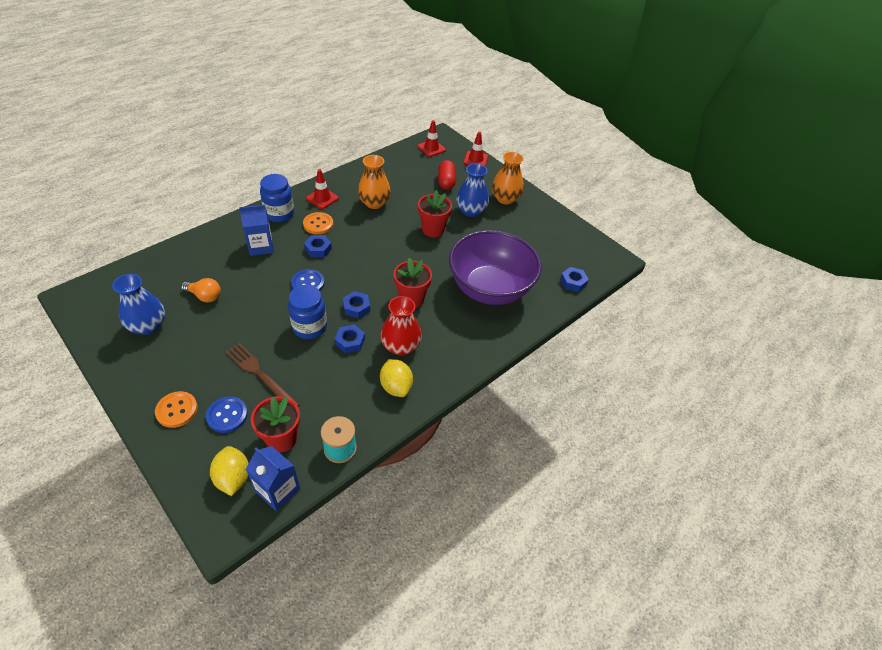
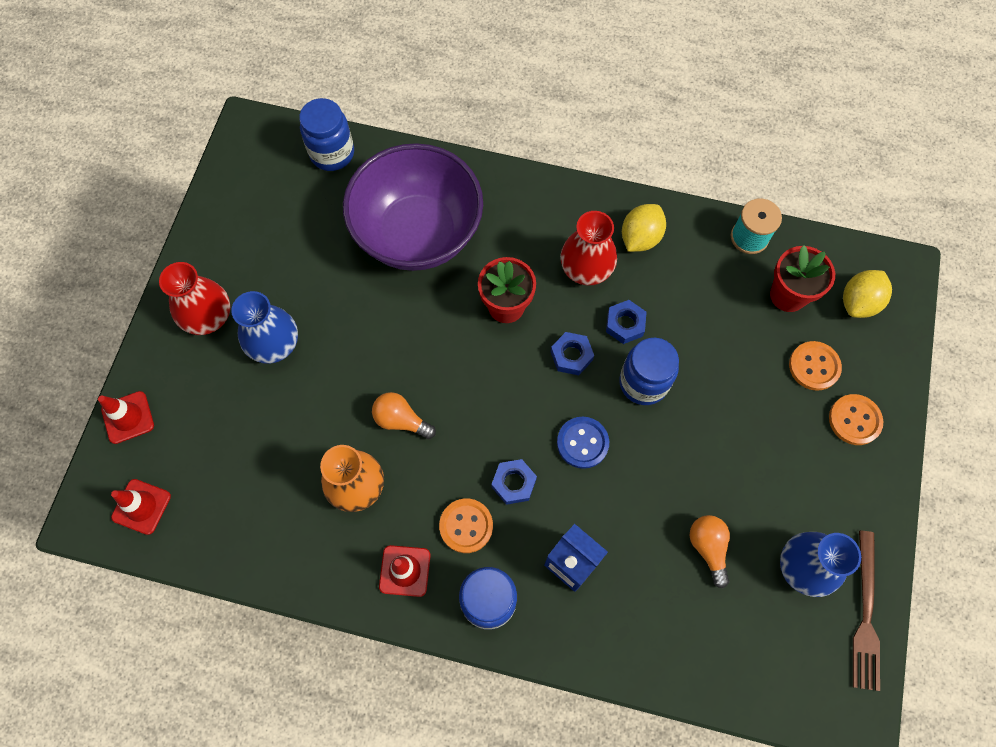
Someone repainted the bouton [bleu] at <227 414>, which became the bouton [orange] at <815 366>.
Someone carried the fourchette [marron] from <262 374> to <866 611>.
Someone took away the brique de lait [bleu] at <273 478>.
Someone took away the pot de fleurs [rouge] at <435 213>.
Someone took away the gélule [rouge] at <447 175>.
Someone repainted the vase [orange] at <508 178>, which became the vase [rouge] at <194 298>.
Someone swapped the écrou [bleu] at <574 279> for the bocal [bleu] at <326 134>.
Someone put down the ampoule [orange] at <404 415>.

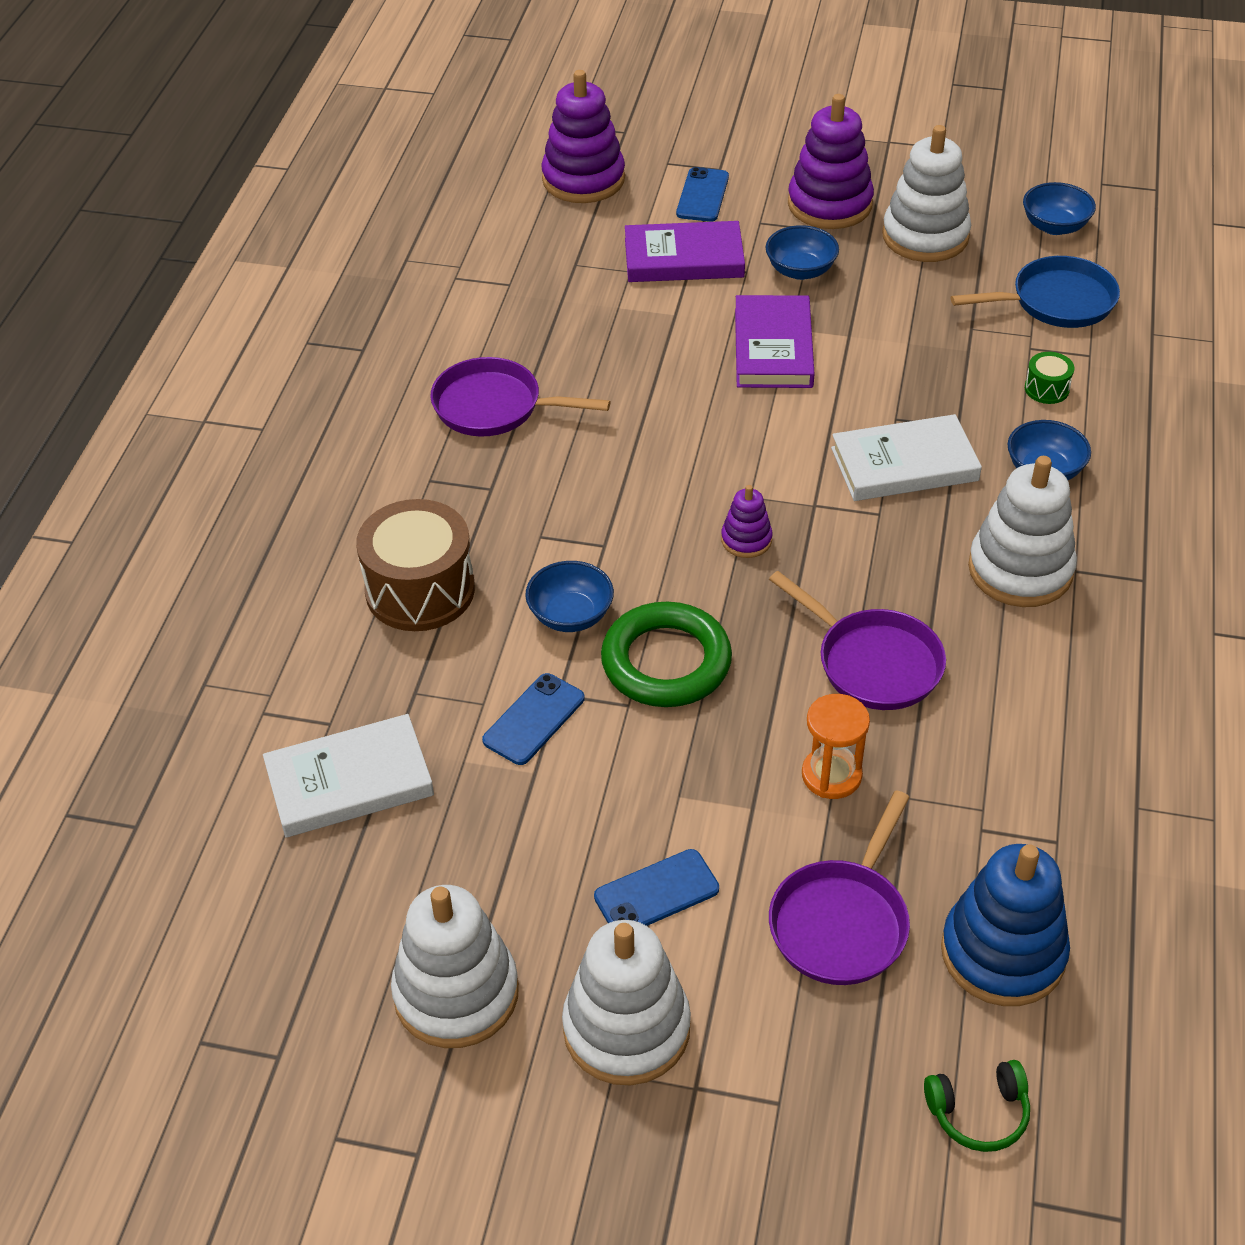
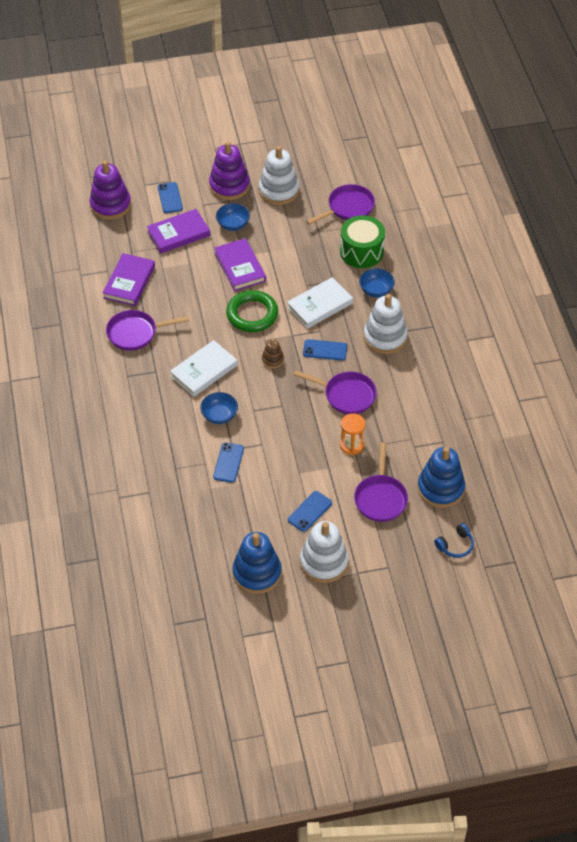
Someone carried the livre [blanc] from <348 776> to <204 368>.
Someone took away the tambour [marron] at <415 565>.
Someone repainted the jouet à empiler [blanc] at <455 966>, which became the jouet à empiler [bleu] at <257 563>.
Someone carried the anneau [vert] from <666 654> to <252 311>.
Someone repainted the jouet à empiler [violet] at <747 521>, which became the jouet à empiler [marron] at <273 353>.
Someone repainted the casque audio [vert] at <977 1106>, which became the casque audio [bleu] at <454 540>.
Someone repainted the poêle [bleu] at <1035 292>, which became the poêle [violet] at <340 204>.
Someone took away the bol [bleu] at <1059 208>.
Someone scaled the tambour [vert] at <1049 378> by 2.24.
Someone put down the livre [violet] at <129 279>.
Someone put down the téléphone [bleu] at <325 350>.

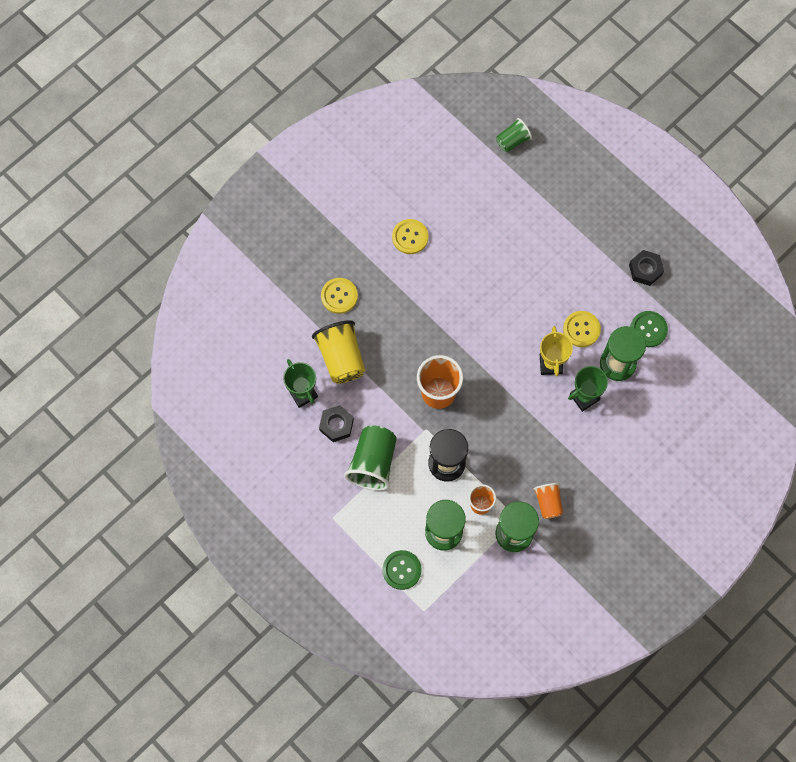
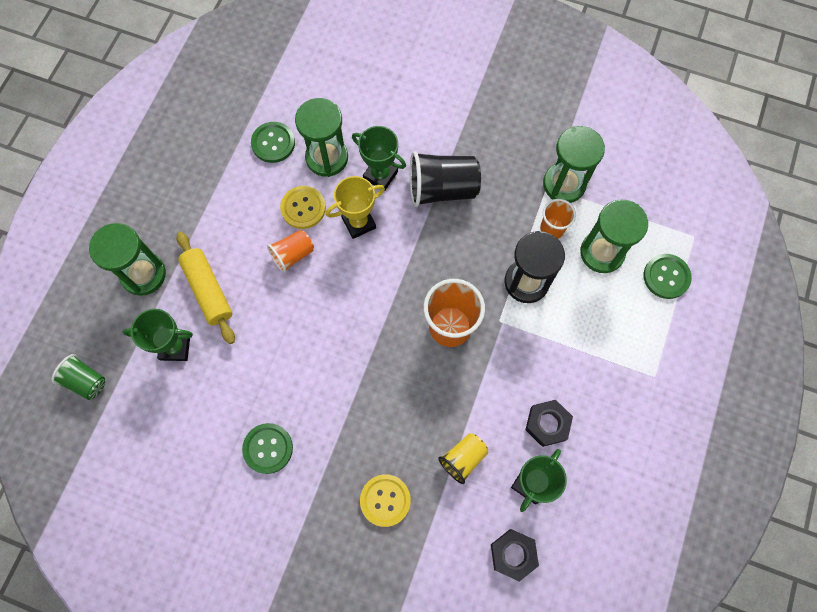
Someone scaled the gobelet [jaune] at <338 352> by 0.59.
Someone took away the gobelet [vert] at <370 458>.
Someone repainted the bouton [jaune] at <410 236>, which became the bouton [vert] at <267 448>.
Someone carried the gobelet [orange] from <548 501> to <290 251>.
Someone carried the écrou [noir] from <646 268> to <515 555>.
Someone put down the sablier [vert] at <127 259>.
Someone put down the trophée [vert] at <158 335>.
Someone put down the rouleau à pâtisserie [jaune] at <205 288>.
Someone put down the gobelet [noir] at <445 179>.

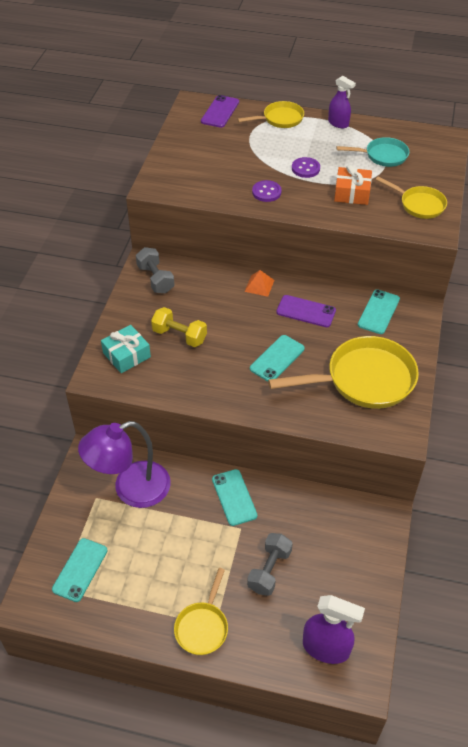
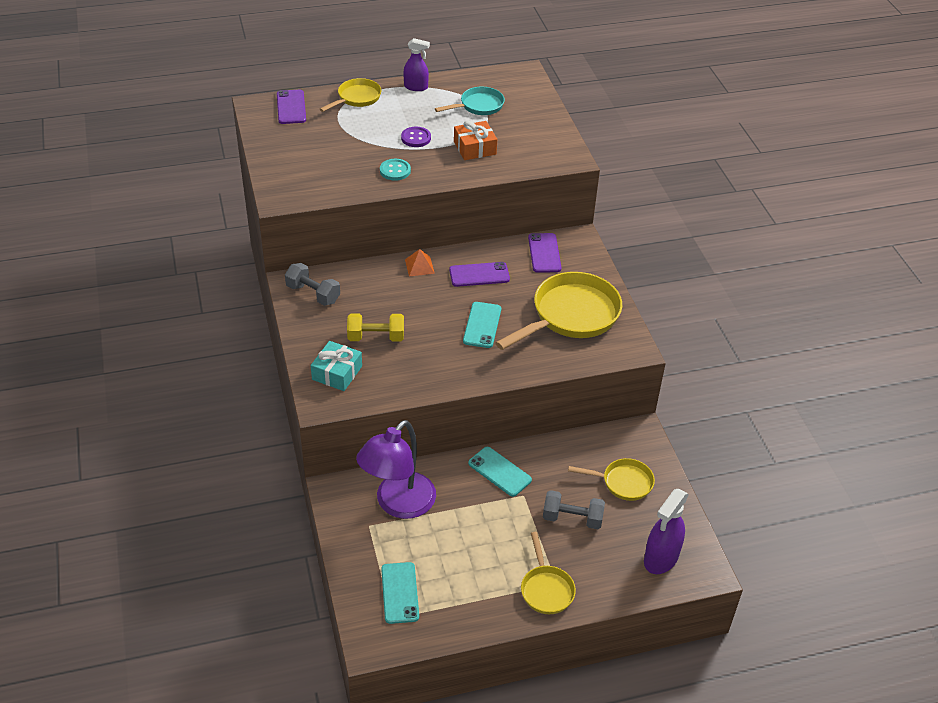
Someone rotated the haltère [gris] at <270 564> by 75 degrees counterclockwise.
Someone repainted the bouton [violet] at <267 191>, which became the bouton [turquoise] at <395 170>.
Someone rotated the vaporisateur [violet] at <334 629> by 135 degrees clockwise.
Someone repainted the téléphone [turquoise] at <379 311>, which became the téléphone [violet] at <545 253>.
Someone carried the poêle [jaune] from <411 197> to <611 479>.

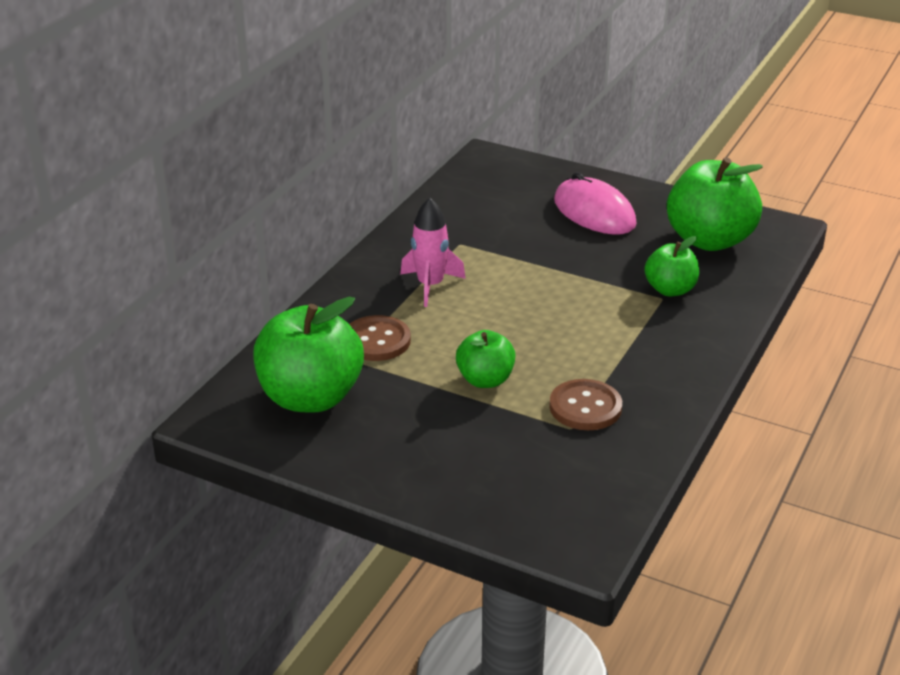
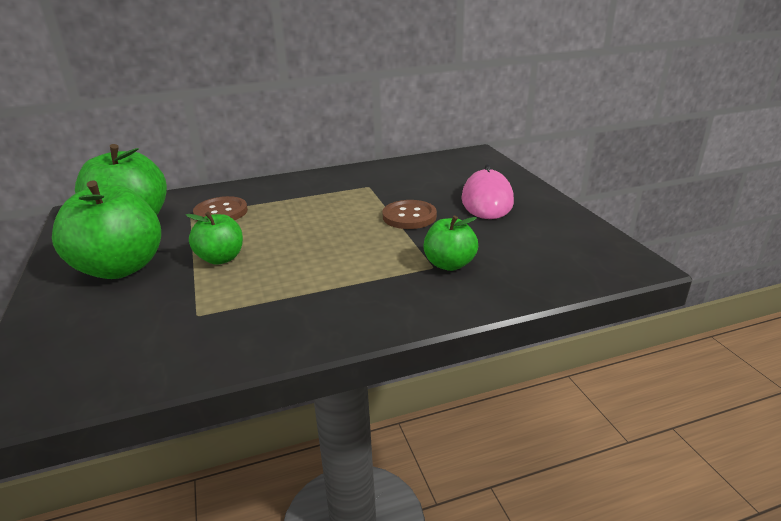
Someone took away the fusée [rose] at <433 252>.
Someone carried the bouton [marron] from <585 404> to <410 214>.
Someone carried the pomme [vert] from <715 204> to <106 229>.

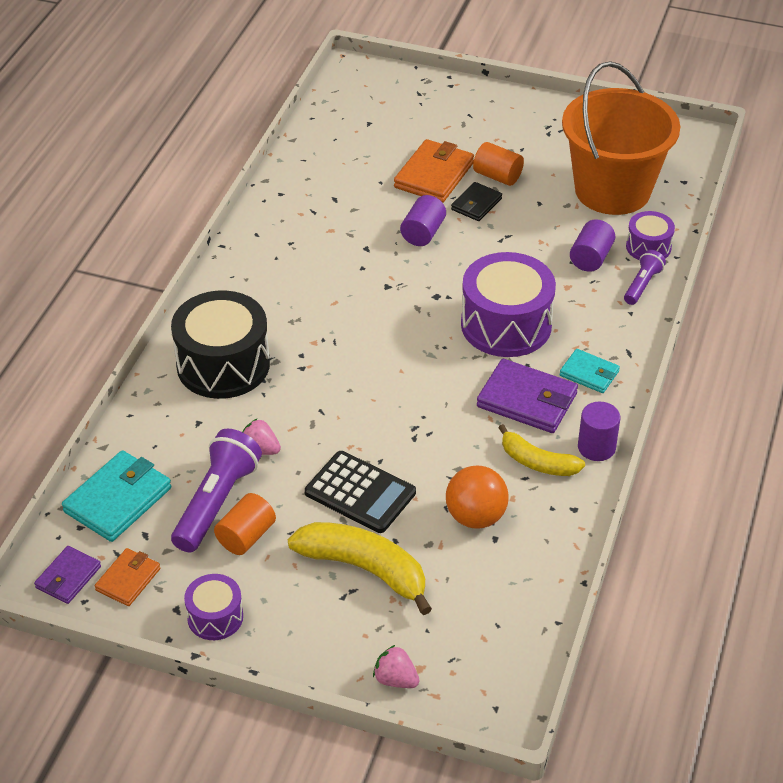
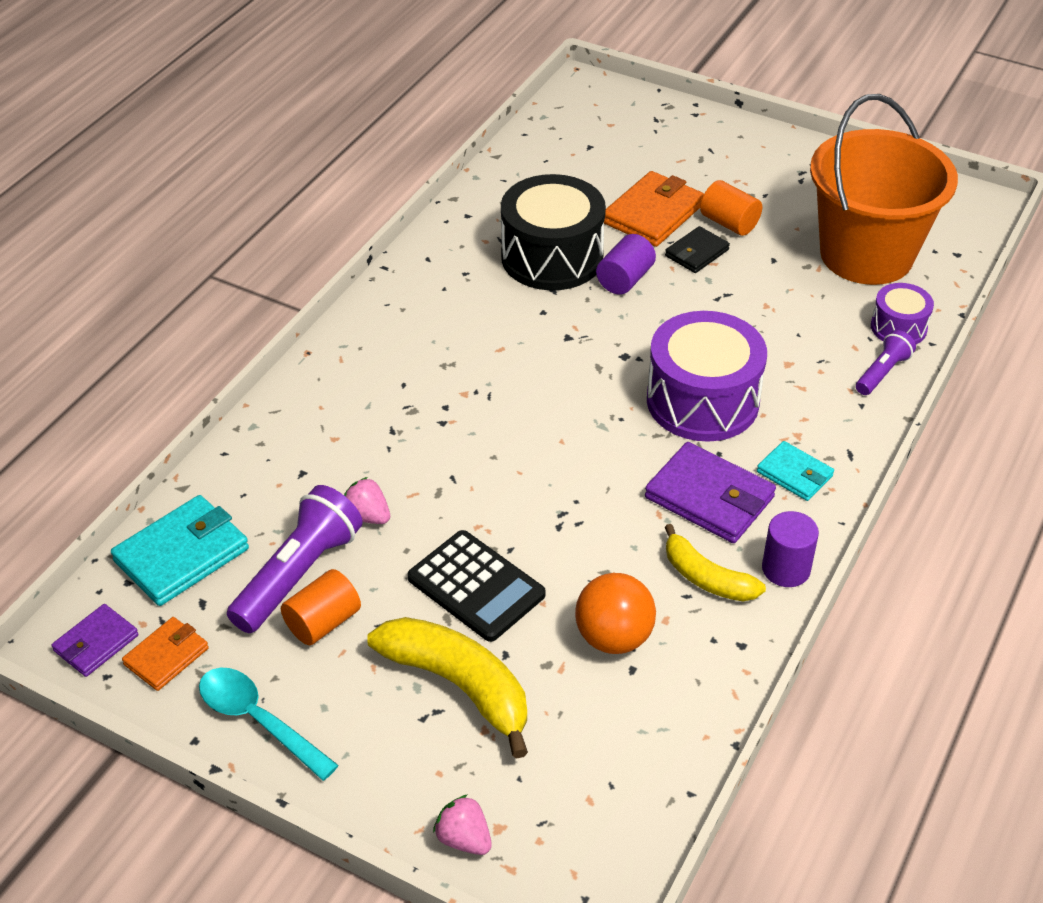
Someone carried the tambour [noir] from <220 344> to <553 232>.
Someone swapped the tambour [violet] at <213 607> for the cuillère [turquoise] at <269 724>.
Someone took away the cylindre [violet] at <592 245>.

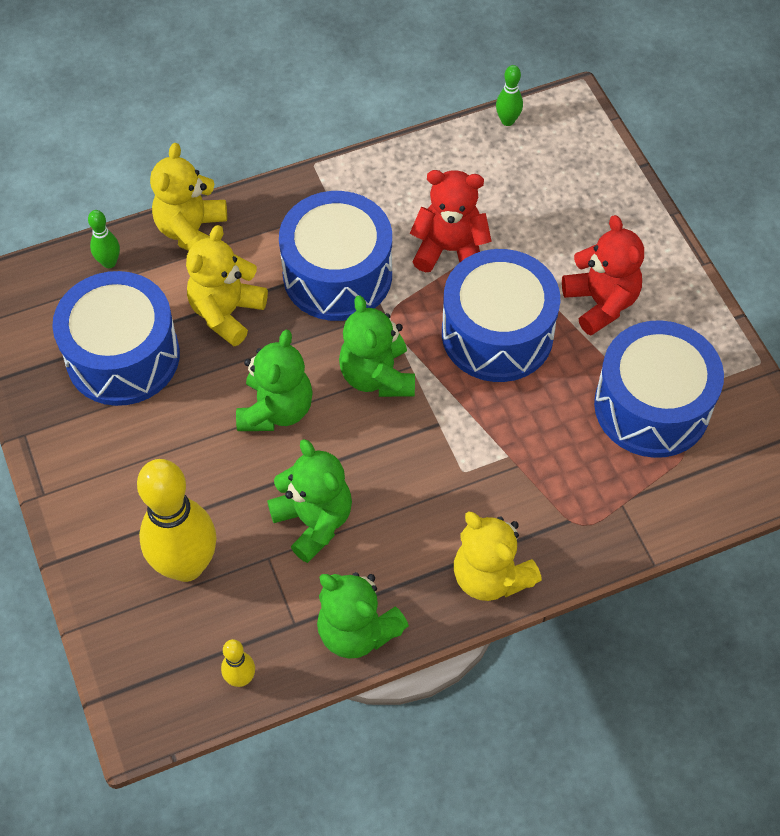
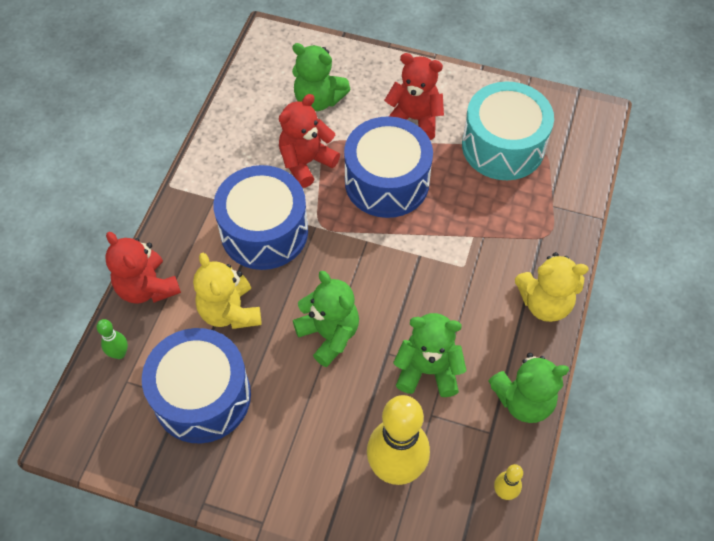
Someone repainted the ours en peluche [jaune] at <188 197>, which became the ours en peluche [rouge] at <143 268>.
Someone carried the ours en peluche [vert] from <377 346> to <321 77>.
Someone took away the quille [vert] at <509 95>.
Someone repainted the tambour [bleu] at <659 389>, which became the tambour [turquoise] at <508 130>.

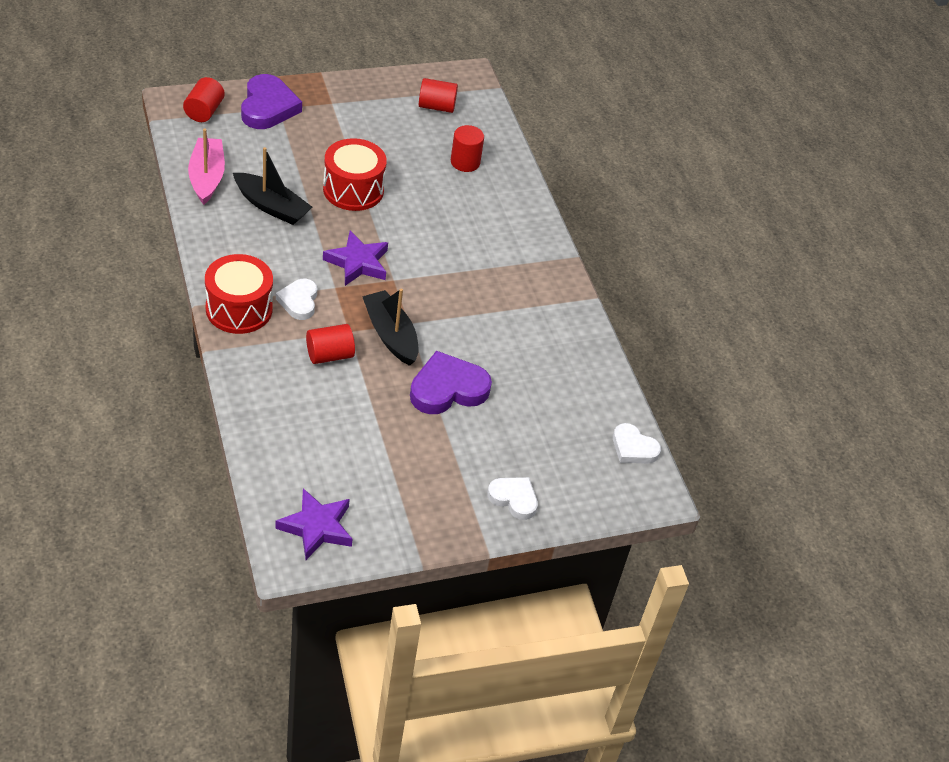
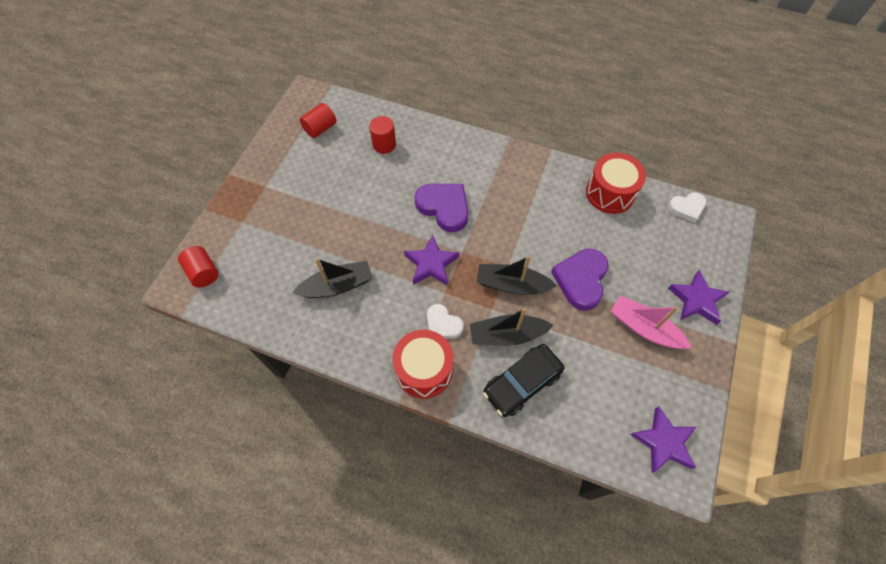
Someone carried the bateau [rose] from <206 167> to <651 322>.
Someone carried the cœur [violet] from <271 101> to <441 208>.
Someone swapped the cylindre [rouge] at <330 344> for the bateau [noir] at <512 327>.
Someone carried the tambour [rouge] from <355 174> to <616 183>.
Someone swapped the cœur [blanc] at <512 498> for the étoile [violet] at <698 297>.
Someone put down the voiture [noir] at <523 380>.

